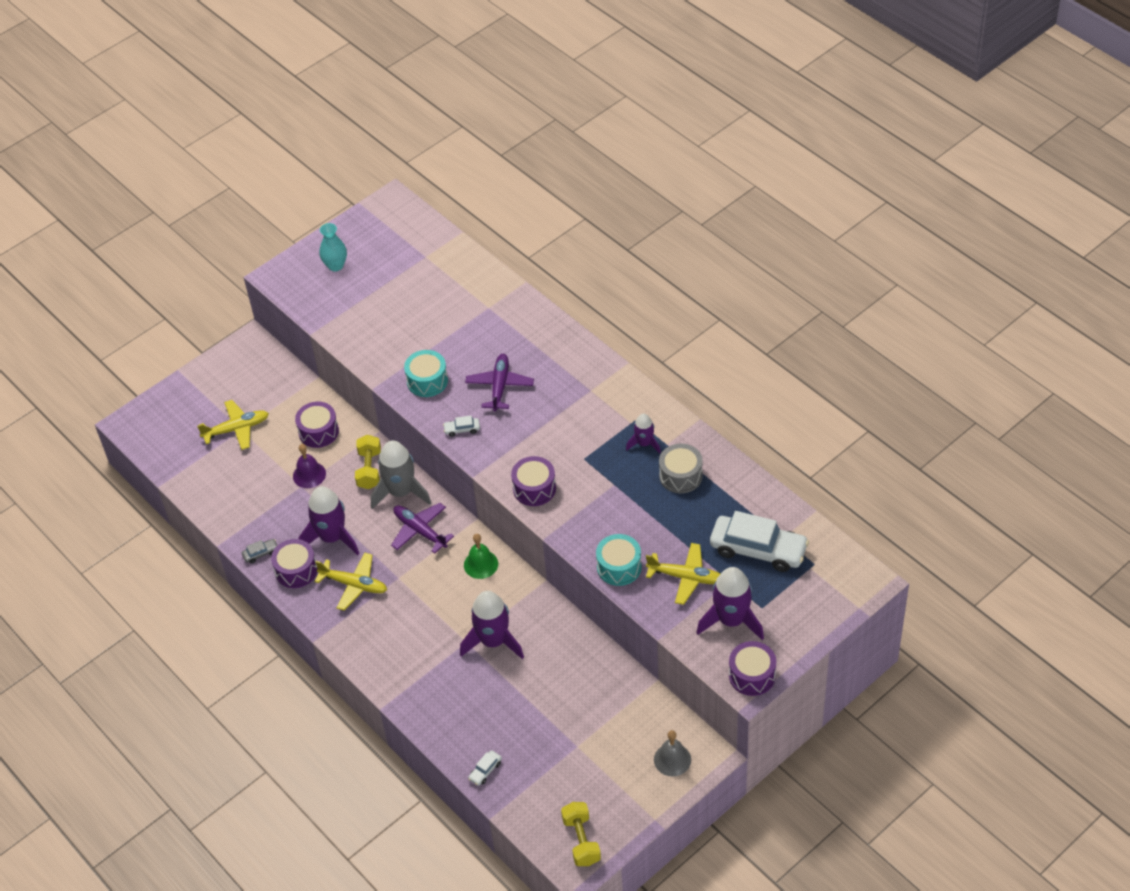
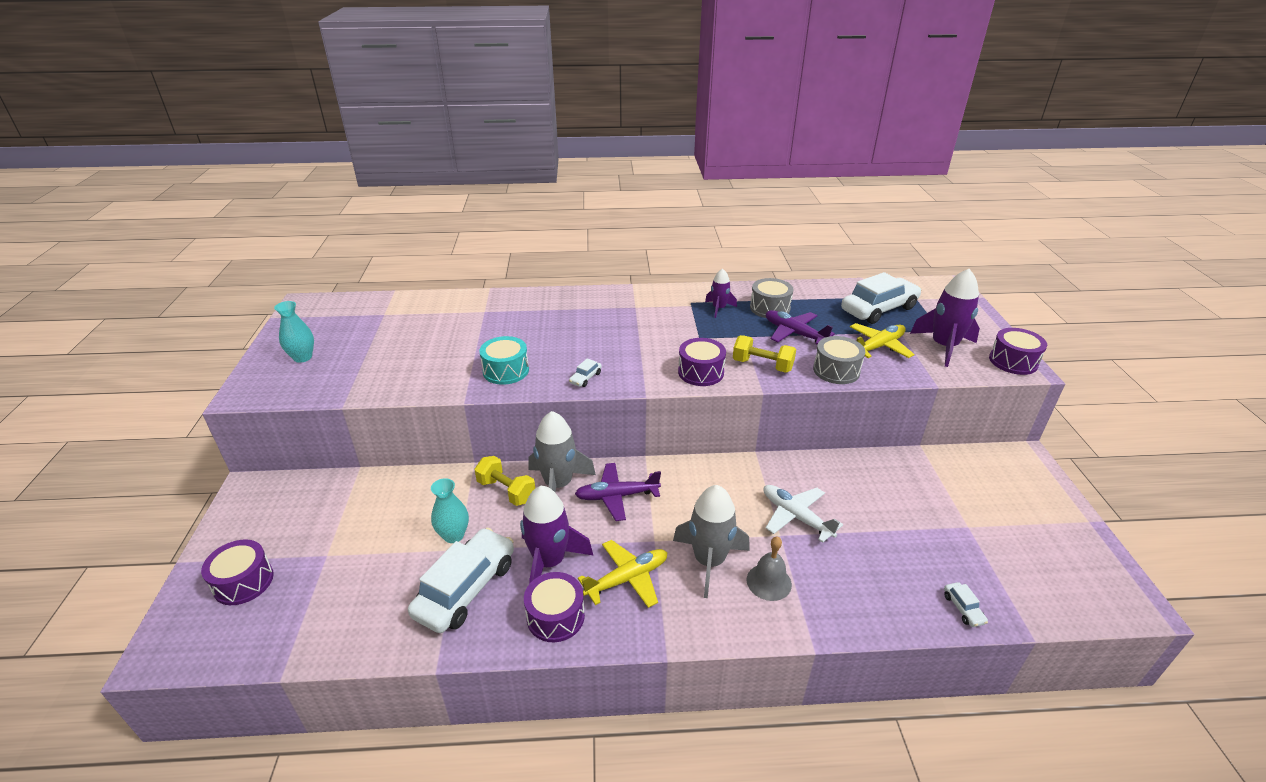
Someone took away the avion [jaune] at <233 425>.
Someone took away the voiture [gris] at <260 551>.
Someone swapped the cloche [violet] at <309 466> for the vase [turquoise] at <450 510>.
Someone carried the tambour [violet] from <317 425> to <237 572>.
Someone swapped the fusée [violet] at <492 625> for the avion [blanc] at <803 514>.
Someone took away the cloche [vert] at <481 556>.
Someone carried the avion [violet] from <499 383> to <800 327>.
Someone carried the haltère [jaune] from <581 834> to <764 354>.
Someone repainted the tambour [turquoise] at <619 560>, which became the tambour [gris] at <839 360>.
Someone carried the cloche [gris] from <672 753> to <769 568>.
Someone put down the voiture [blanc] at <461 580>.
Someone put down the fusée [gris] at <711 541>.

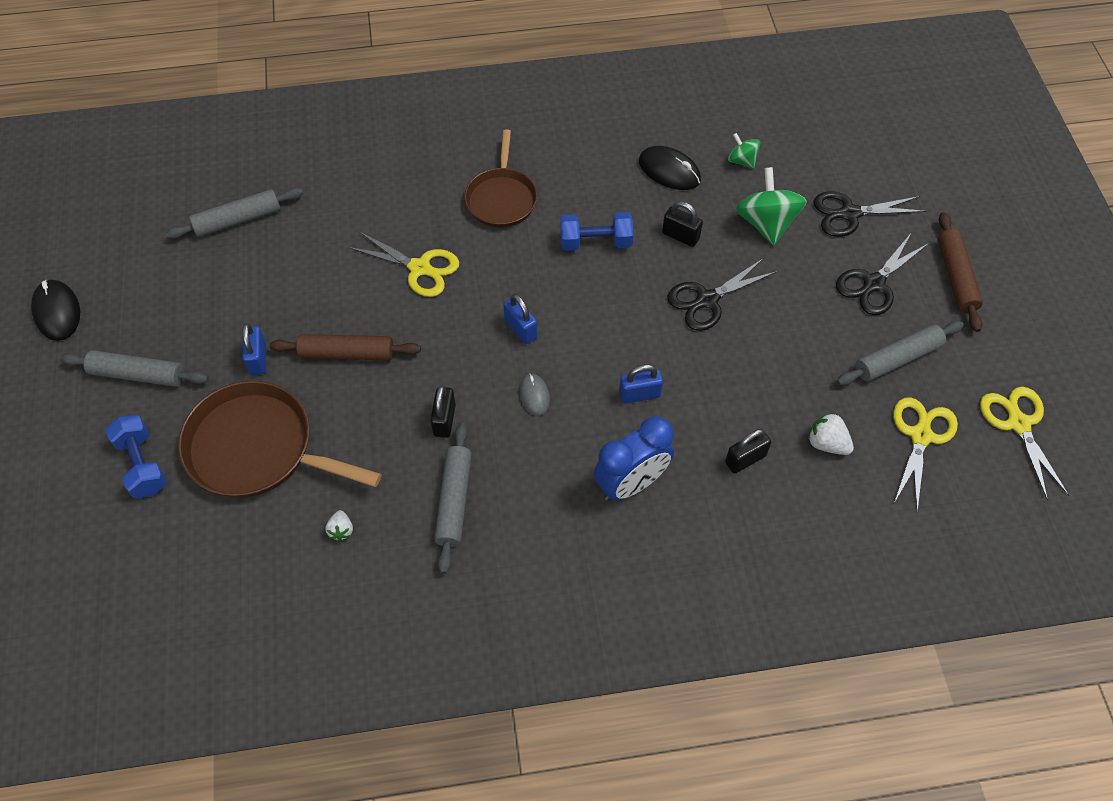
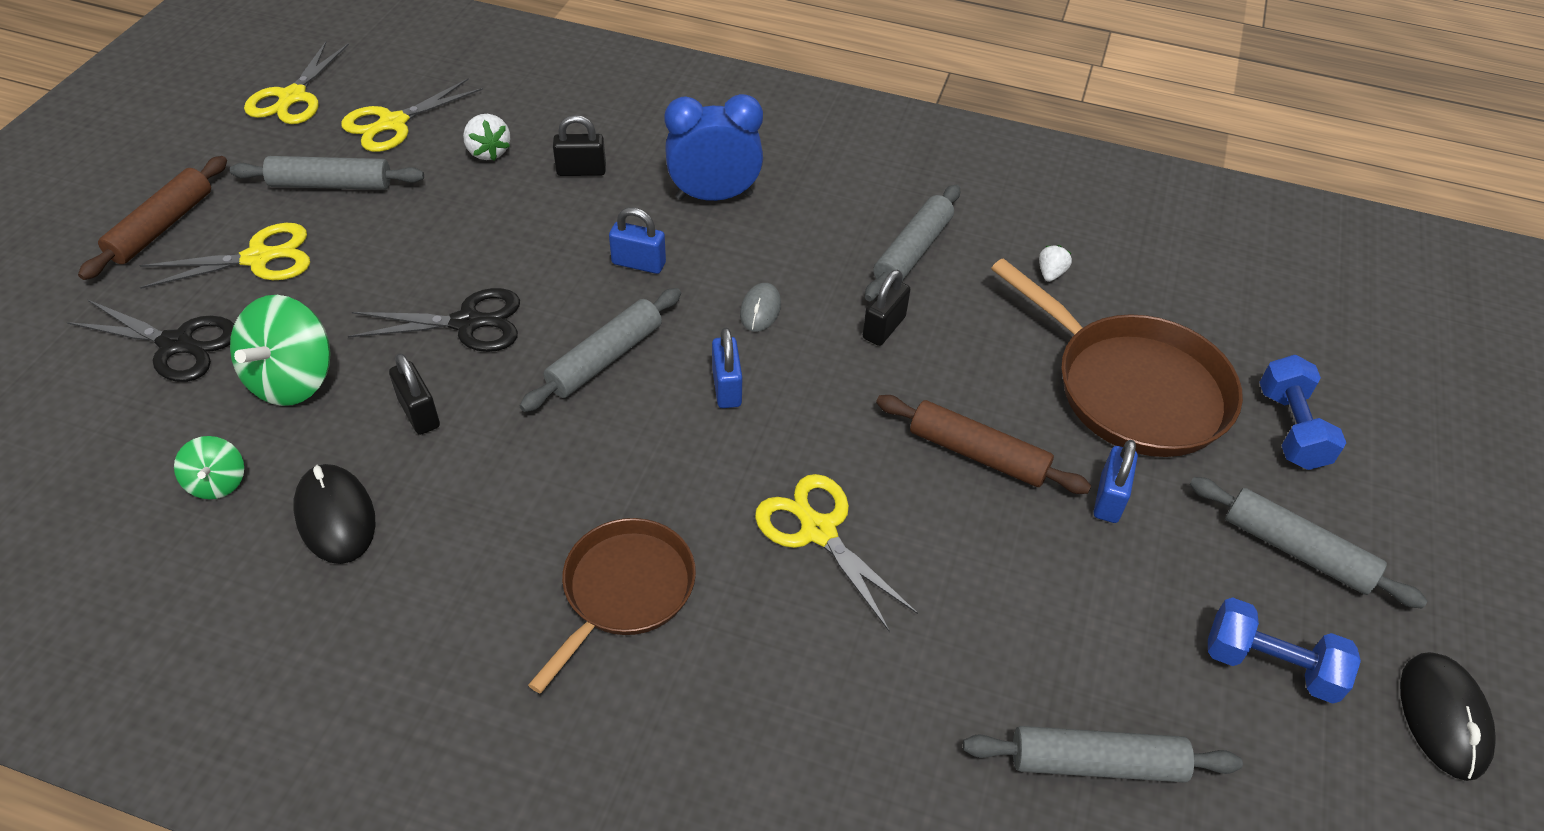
Someone carried the haltère [bleu] from <596 231> to <1284 650>.
Someone repainted the ciseaux [noir] at <882 274>, which became the ciseaux [jaune] at <224 256>.
Someone put down the rouleau à pâtisserie [gris] at <600 350>.

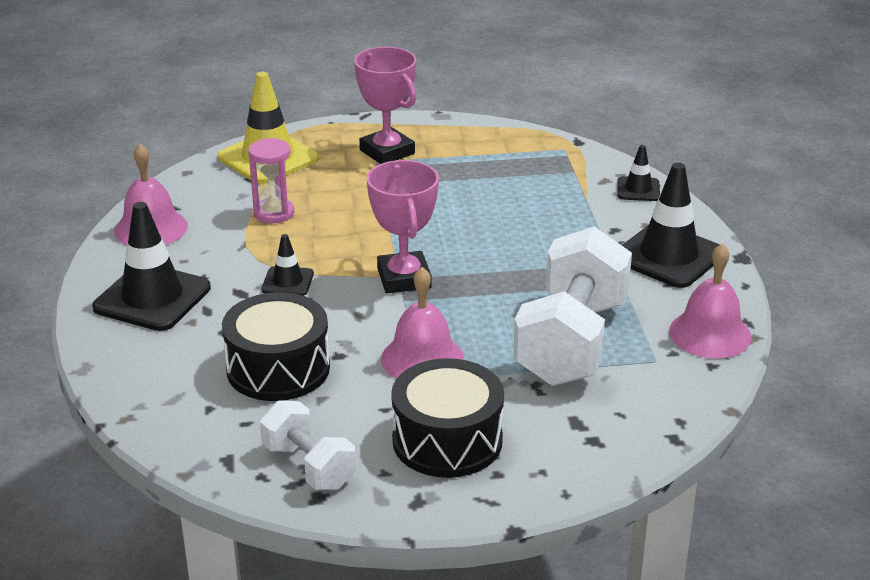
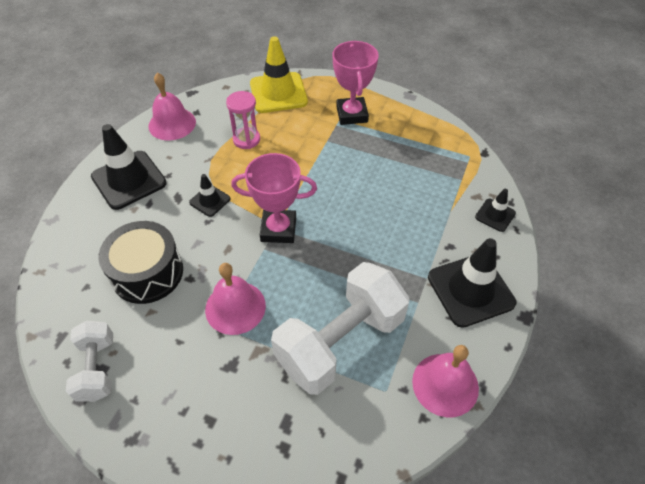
Someone rotated the trophée [rose] at <403 227> by 75 degrees clockwise.
Someone took away the tambour [noir] at <447 418>.

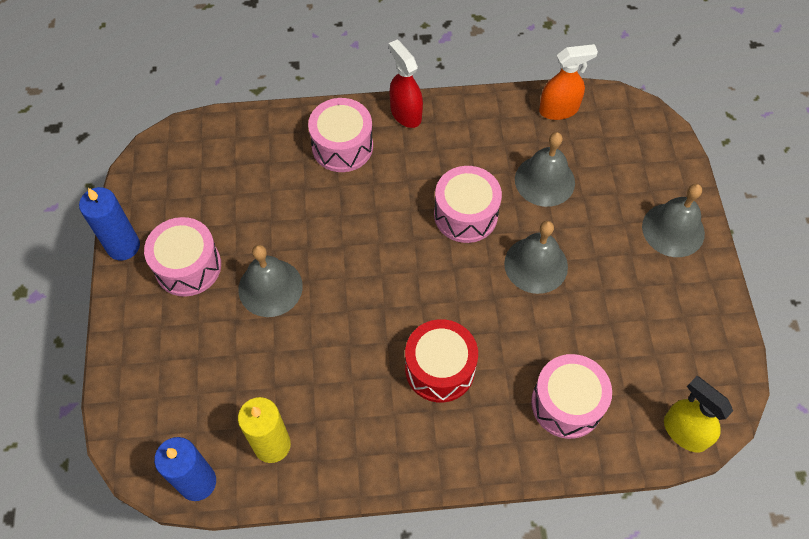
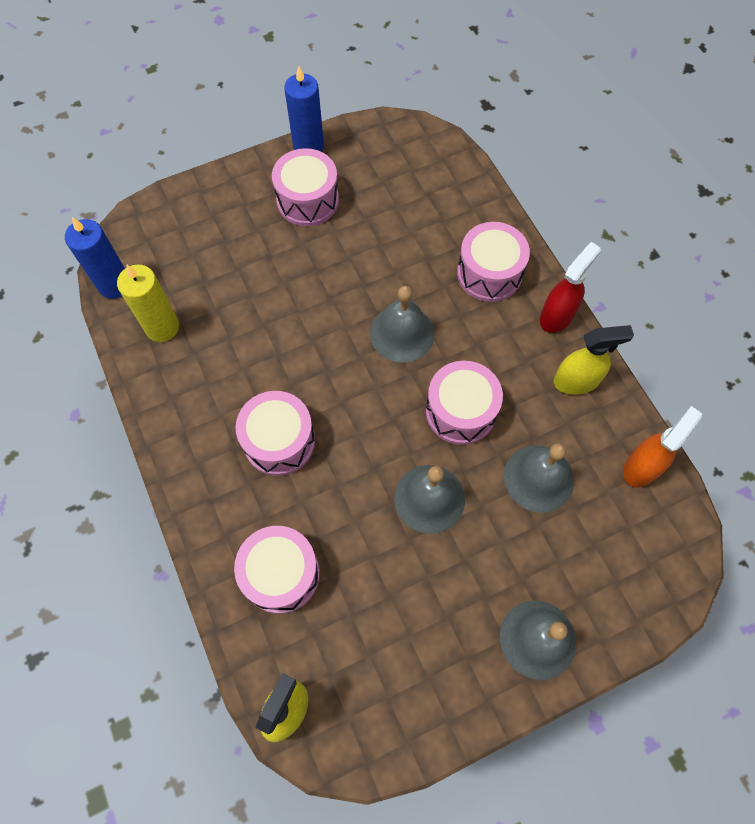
Someone carried the cloche [gris] from <270 281> to <402 324>.
Someone repainted the tambour [rouge] at <441 360>, which became the tambour [rose] at <275 433>.
Someone rotated the vaporisateur [orange] at <568 82> by 105 degrees counterclockwise.
Someone put down the vaporisateur [jaune] at <593 360>.

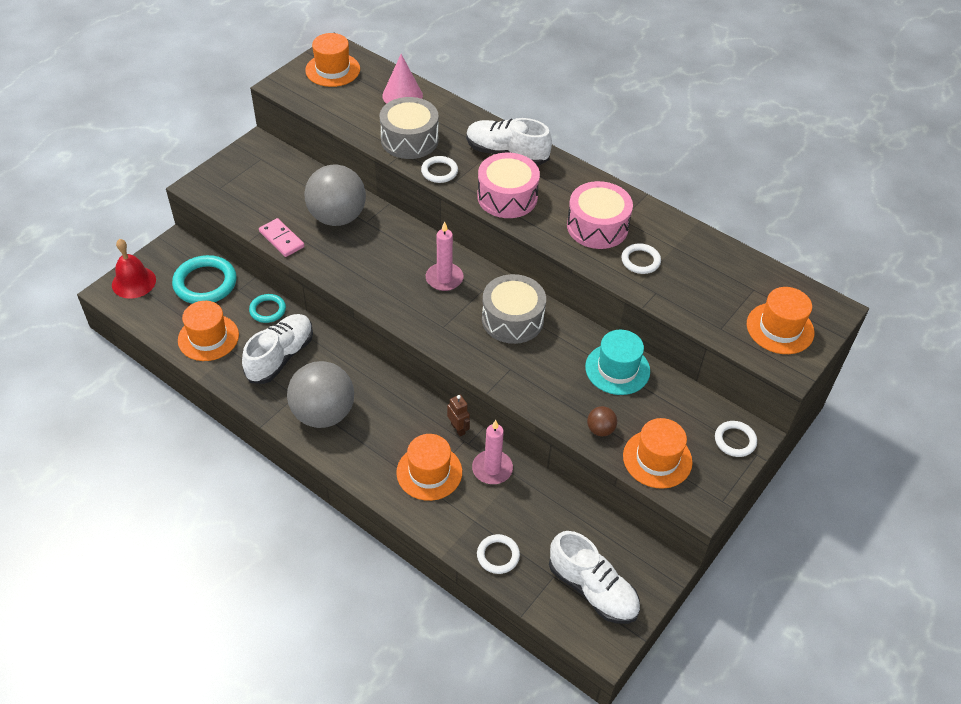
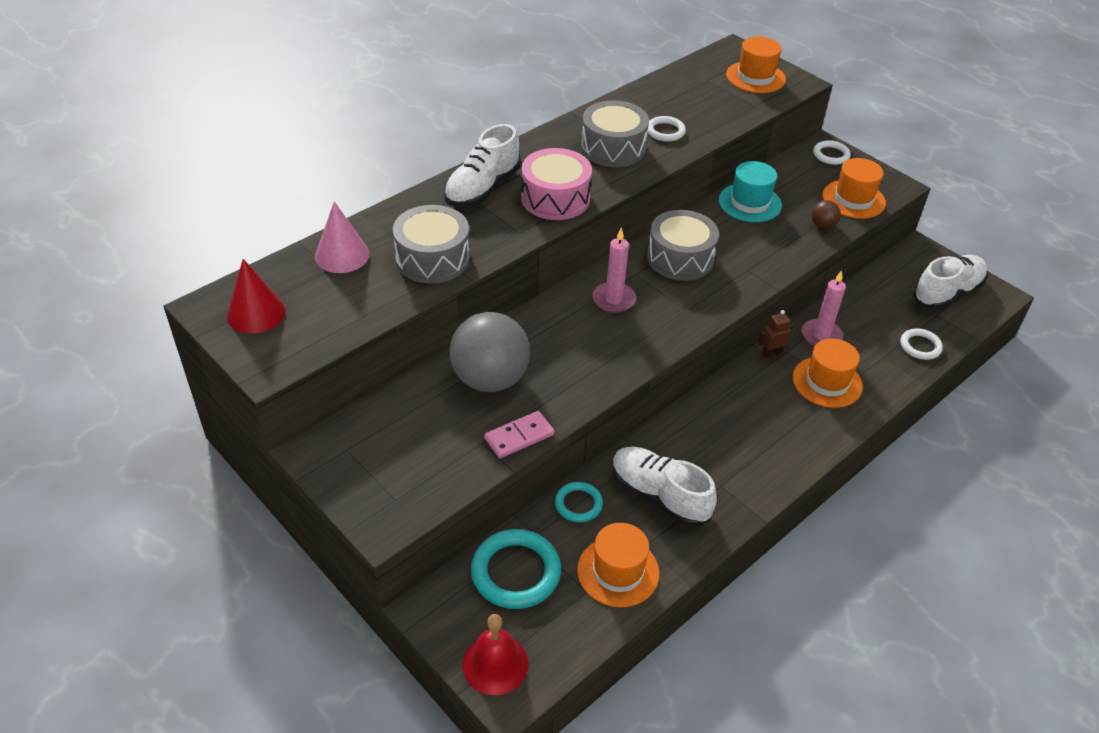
Someone took away the balle [gris] at <320 394>.
Someone swapped the chapeau [orange] at <332 60> for the cône [rouge] at <256 296>.
Someone took away the anneau [blanc] at <439 169>.
Someone repainted the tambour [rose] at <600 215>, which became the tambour [gris] at <615 133>.

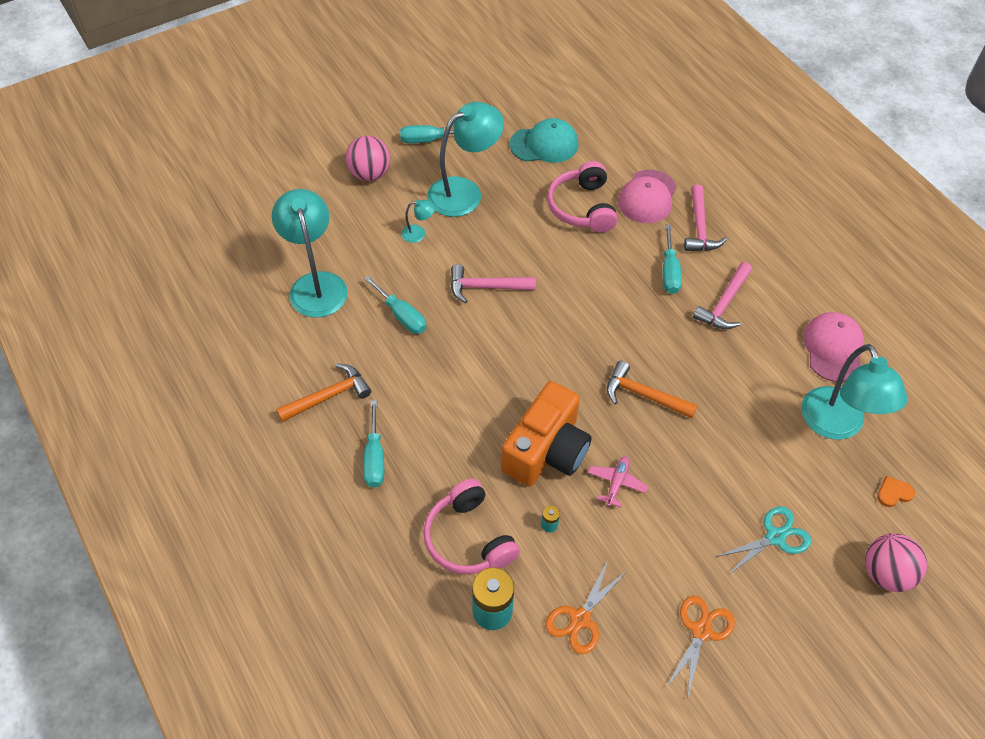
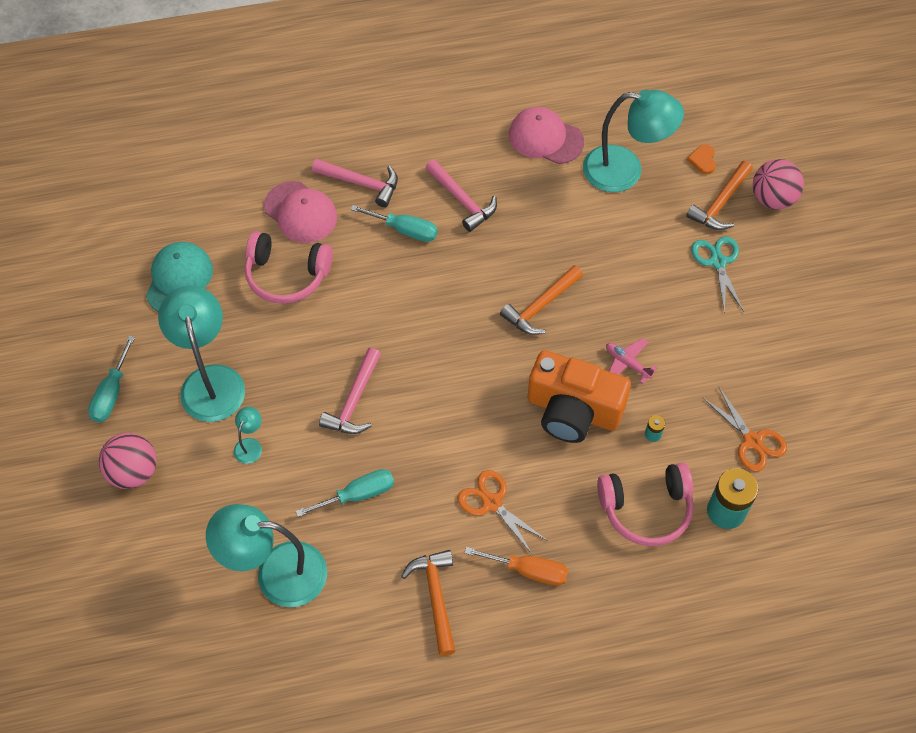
Someone repainted the tournevis [turquoise] at <373 444>, which became the tournevis [orange] at <516 566>.
Someone rotated the appareil photo [orange] at <546 433> by 150 degrees clockwise.
Someone carried the ciseaux [orange] from <700 648> to <502 512>.
Someone put down the marteau [orange] at <719 195>.

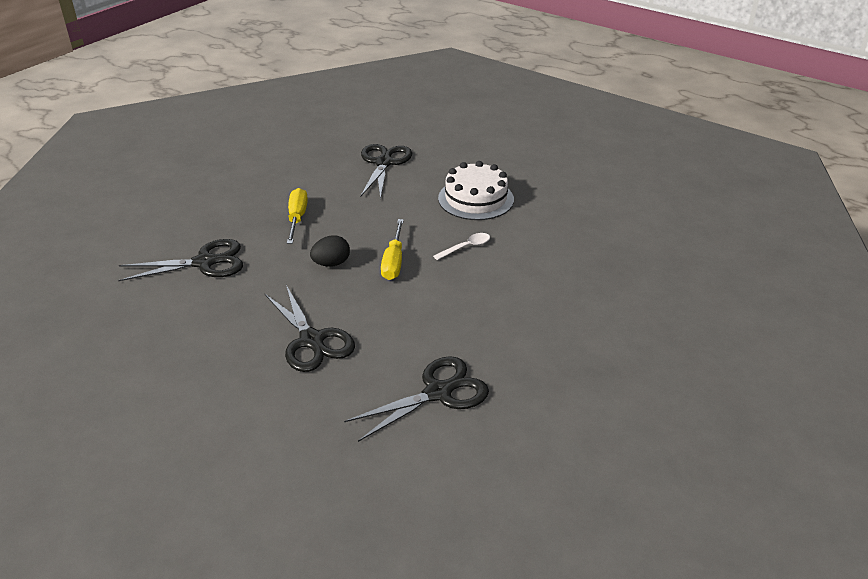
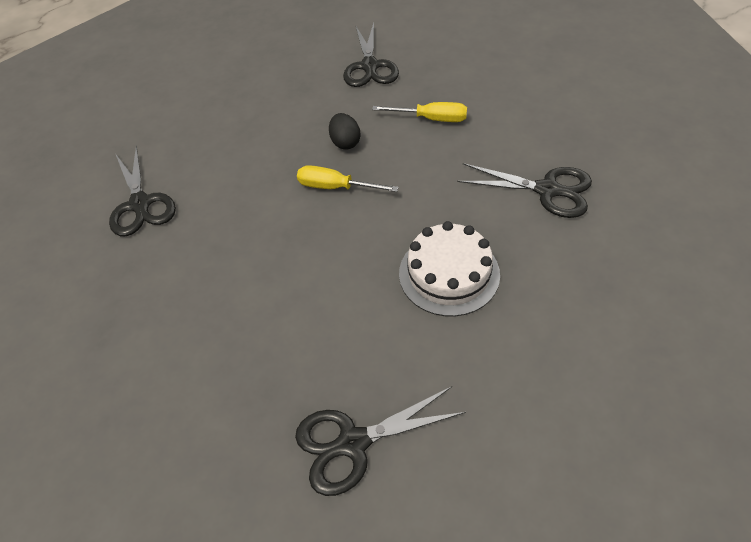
Someone carried the ciseaux [noir] from <309 328> to <380 441>.
Someone took away the cuillère [blanc] at <461 246>.

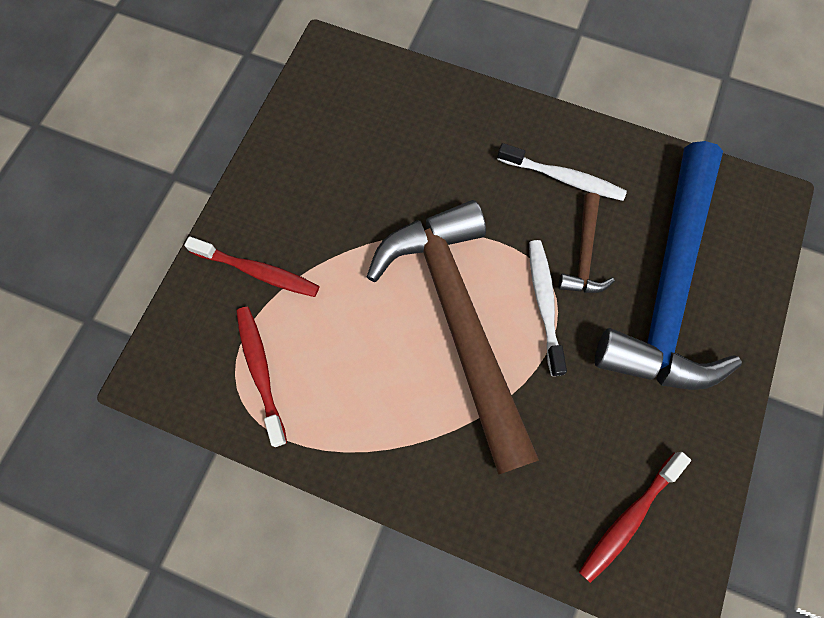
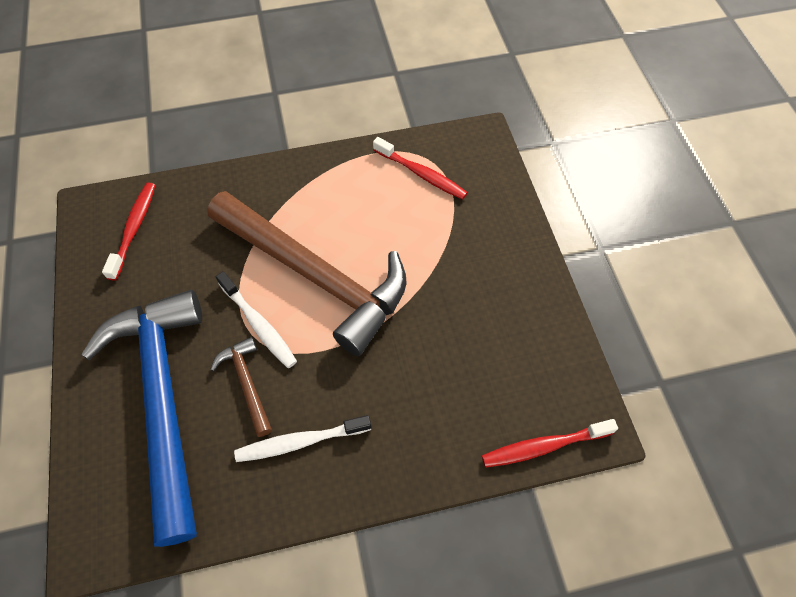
Someone carried the brosse à dents [rouge] from <251 266> to <550 443>.

